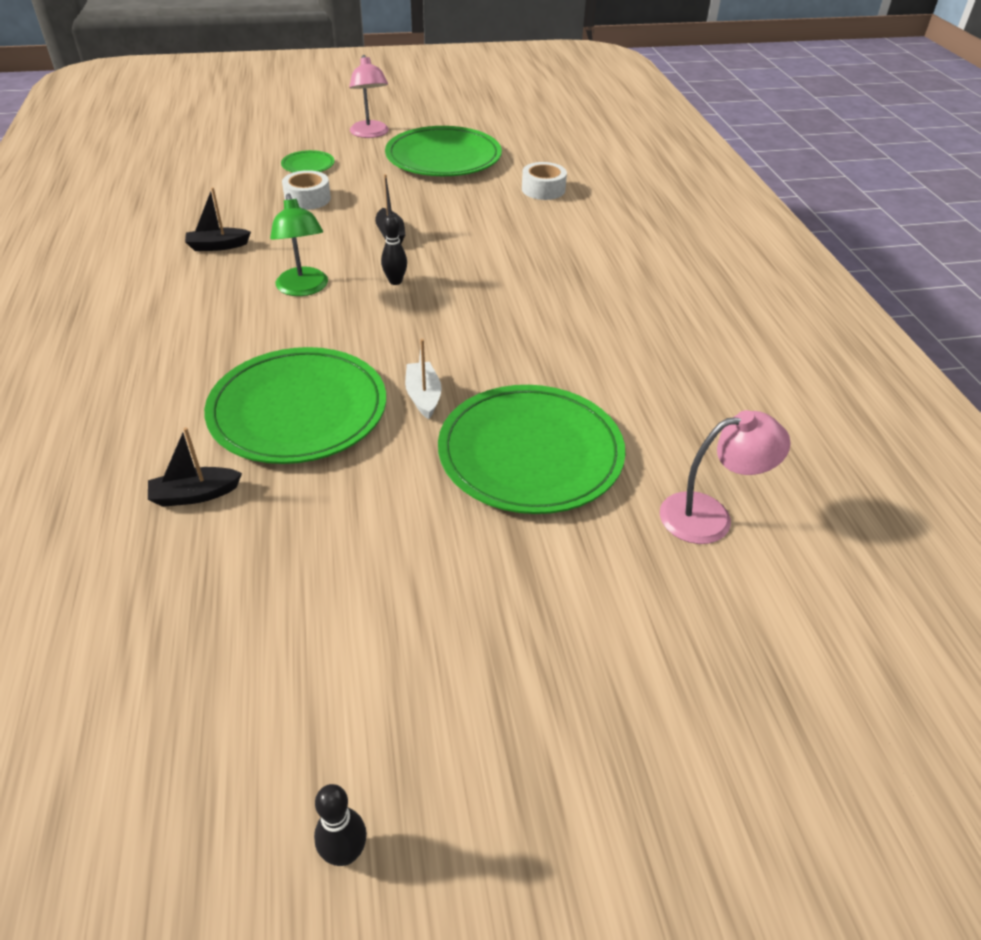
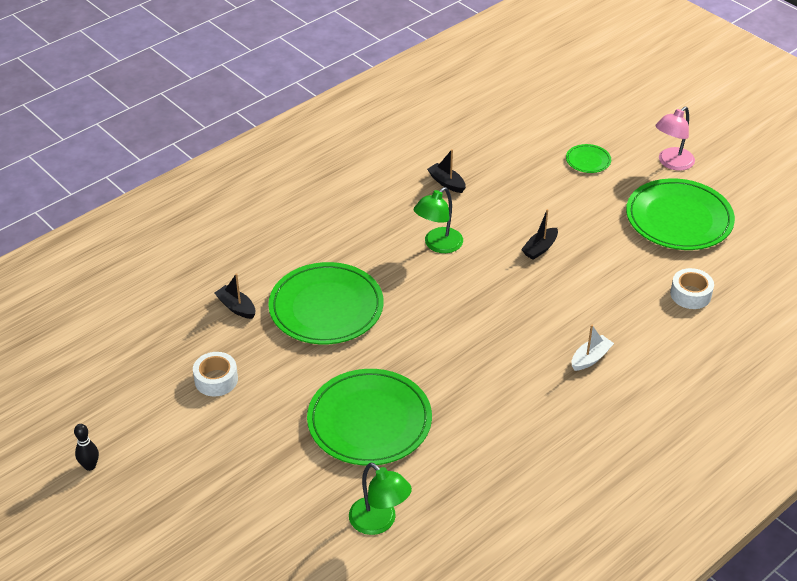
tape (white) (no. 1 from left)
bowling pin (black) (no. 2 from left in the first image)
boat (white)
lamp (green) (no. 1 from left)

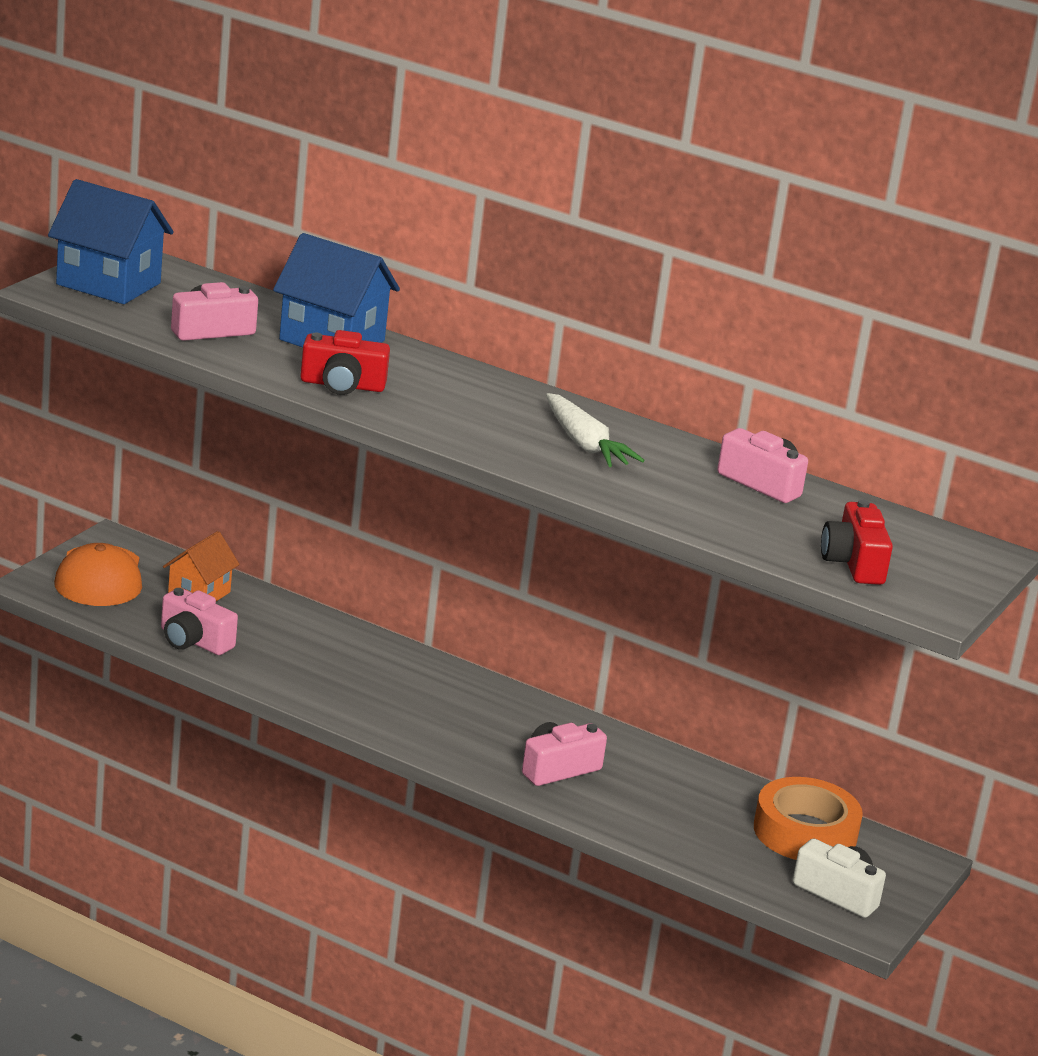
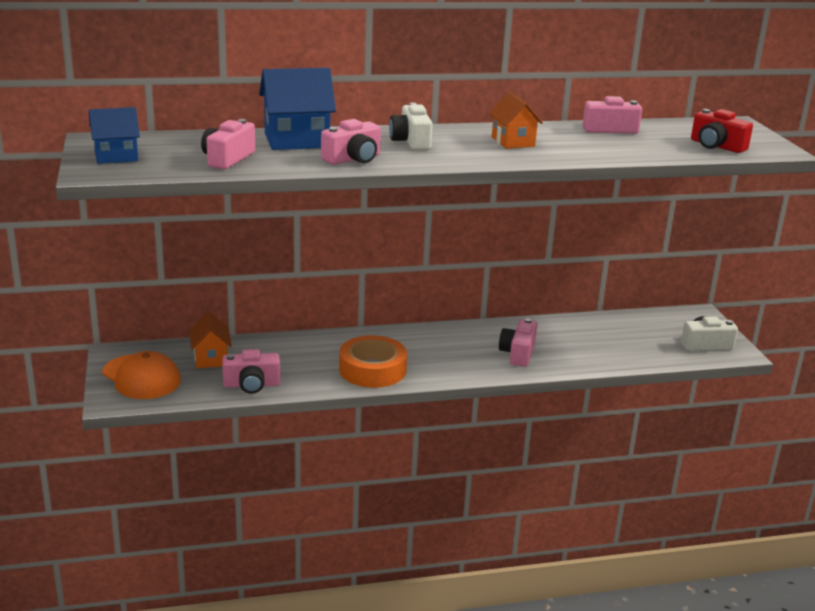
house (blue) (no. 1 from left)
camera (pink) (no. 3 from left)
house (orange) (no. 2 from left)
tape (orange)
camera (white) (no. 1 from left)

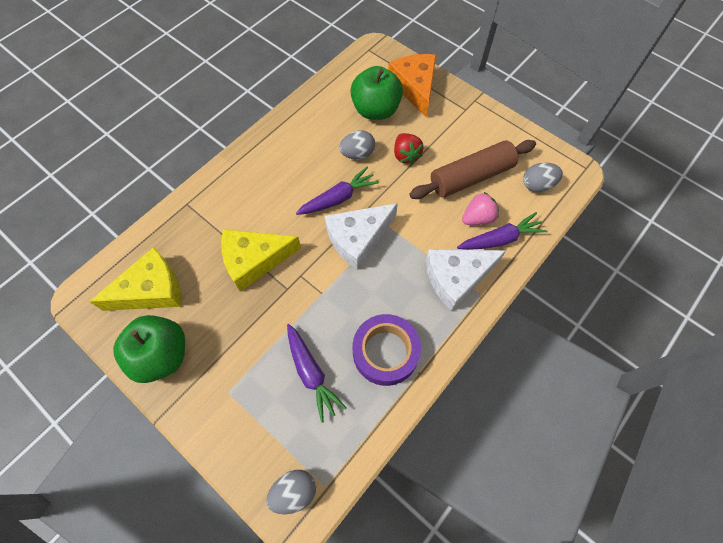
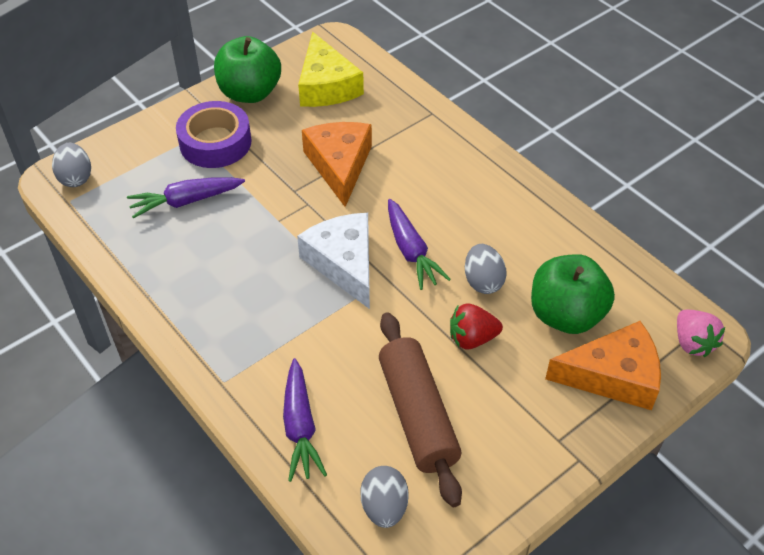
cheese (orange) (no. 1 from left)
tape (purple)
cheese (white) (no. 2 from left in the first image)
strawberry (pink)

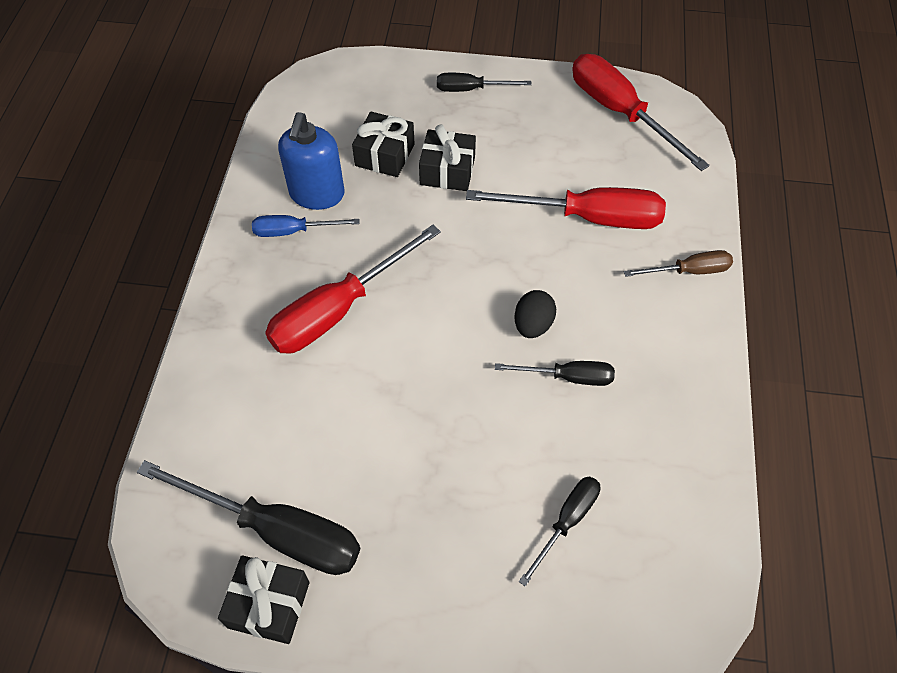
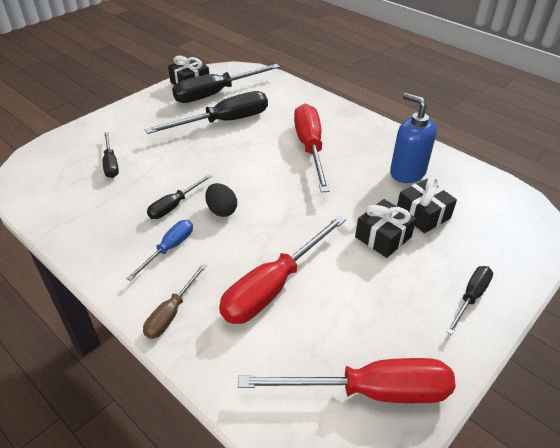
screwdriver (blue)
screwdriver (black) (no. 3 from left)

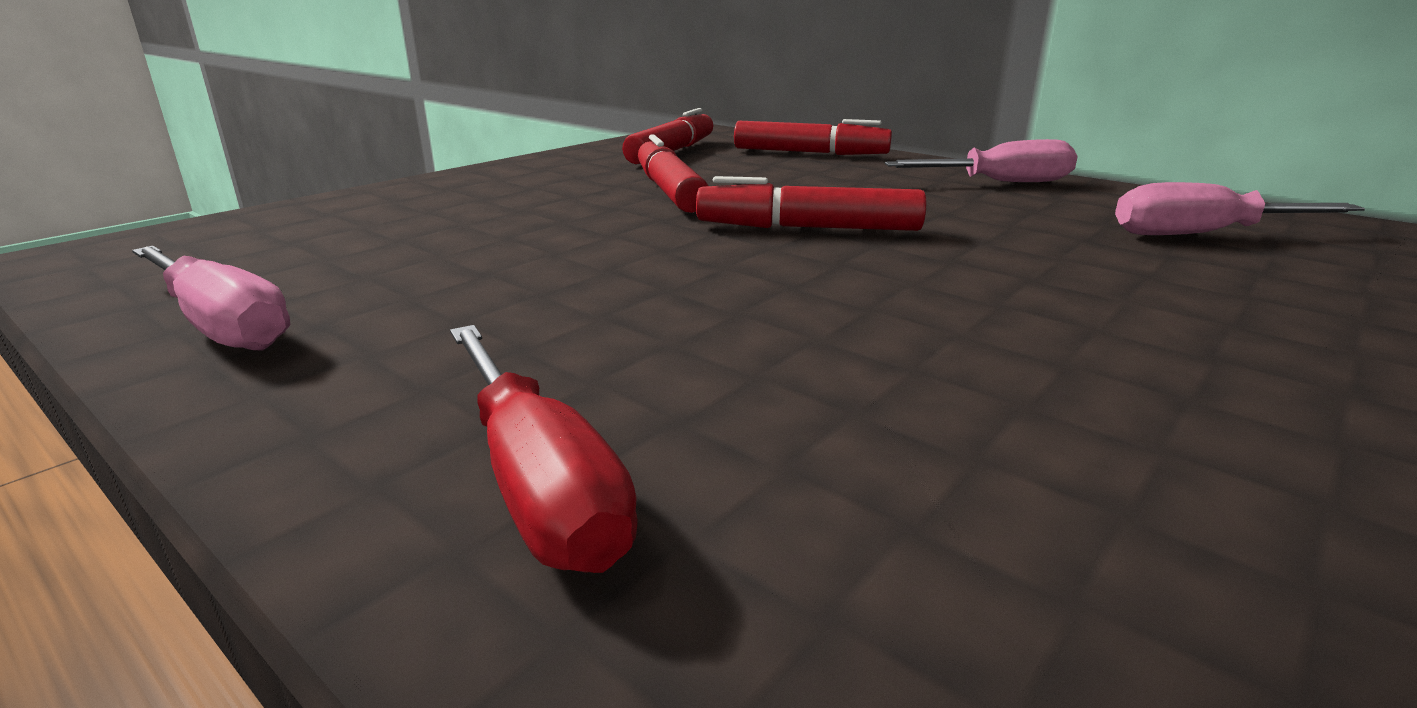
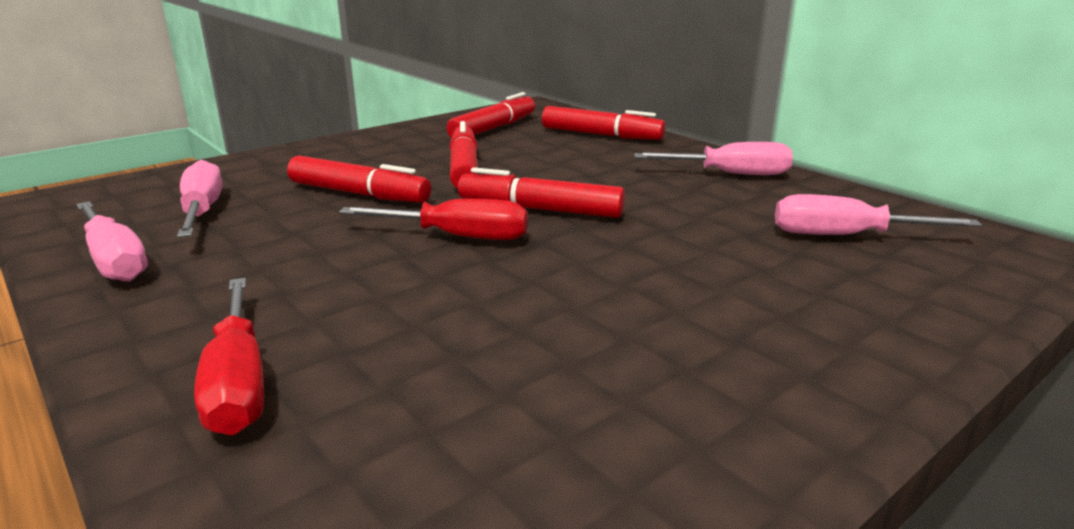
screwdriver (pink) (no. 2 from left)
marker (red) (no. 1 from left)
screwdriver (red) (no. 2 from left)

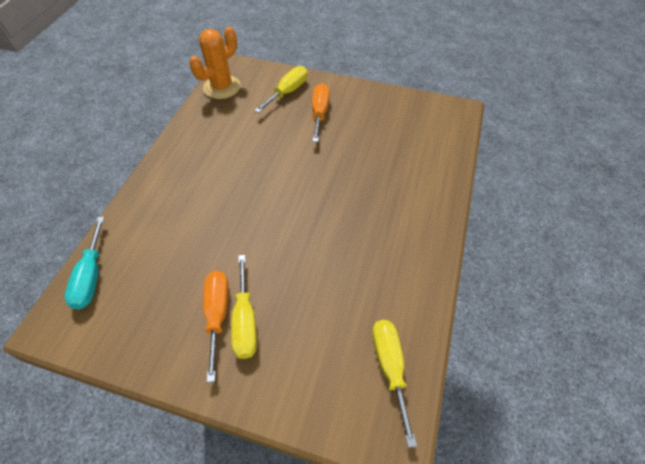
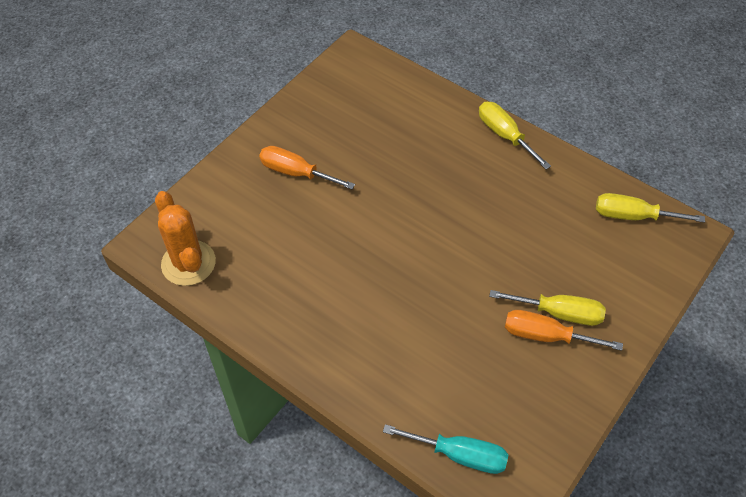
screwdriver (yellow) (no. 1 from left)

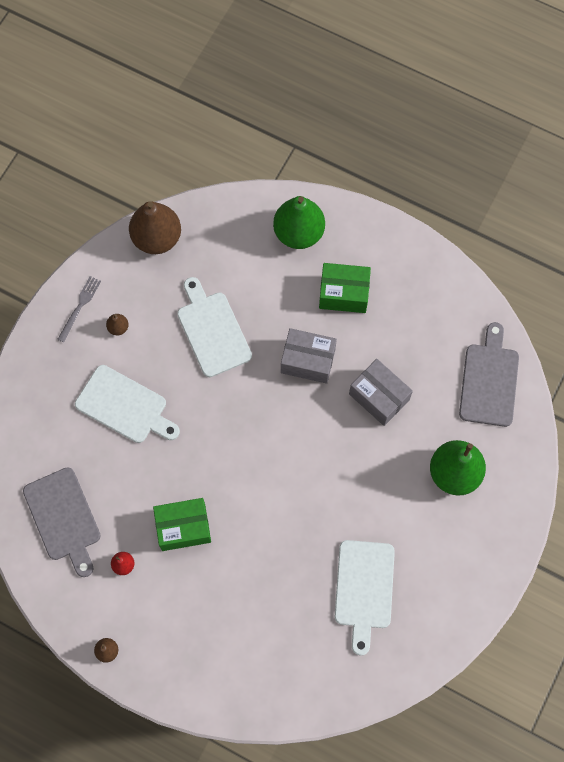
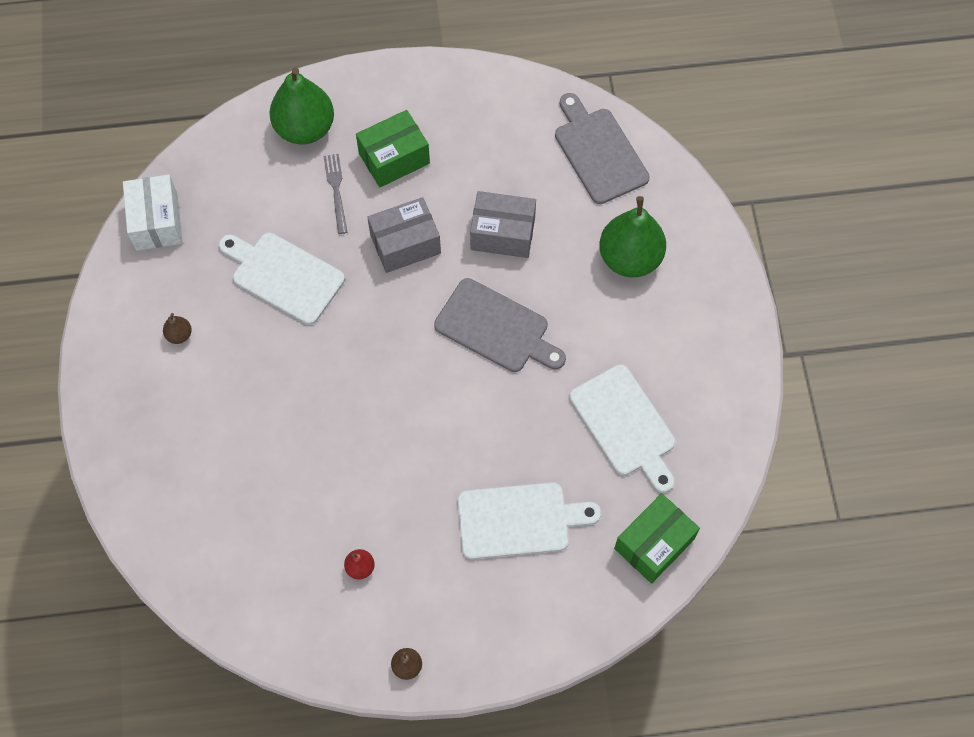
cutting board (grey) (no. 1 from left)
fork (grey)
cutting board (white) (no. 2 from left)
box (white)
box (green) (no. 2 from left)

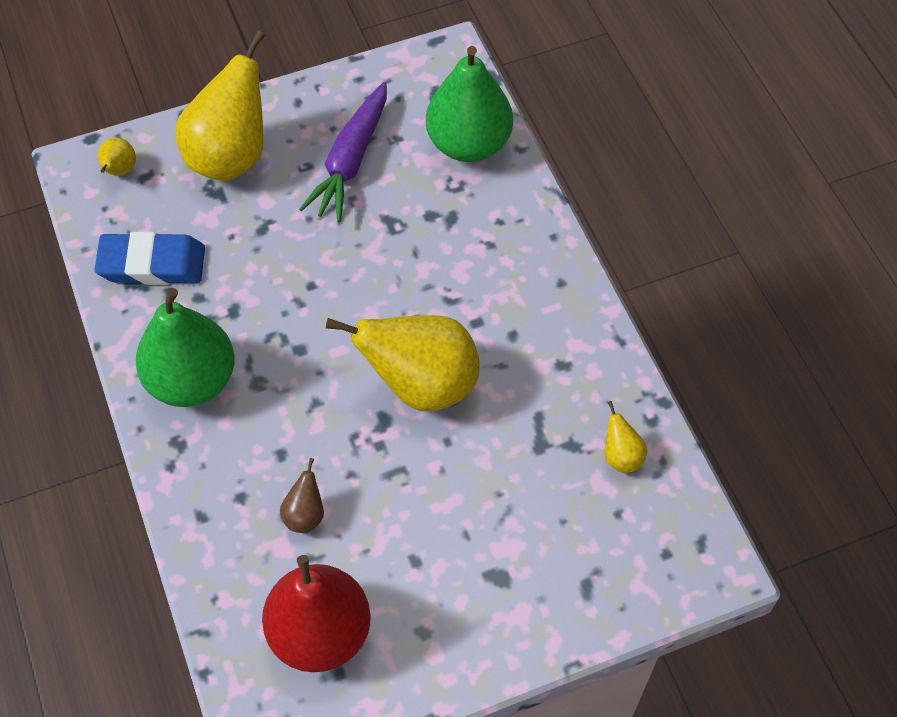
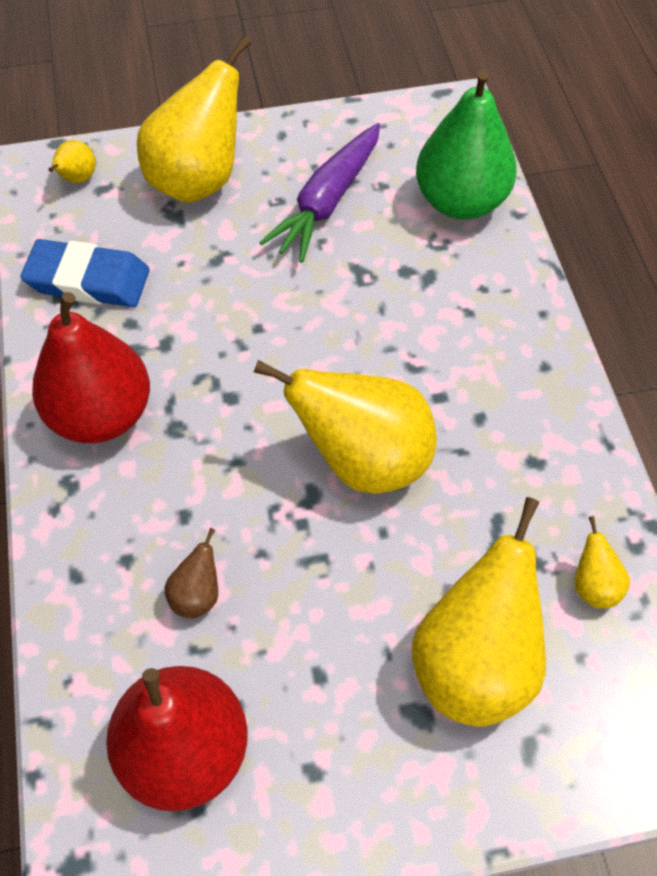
pear (red) (no. 1 from left)
pear (yellow) (no. 4 from left)

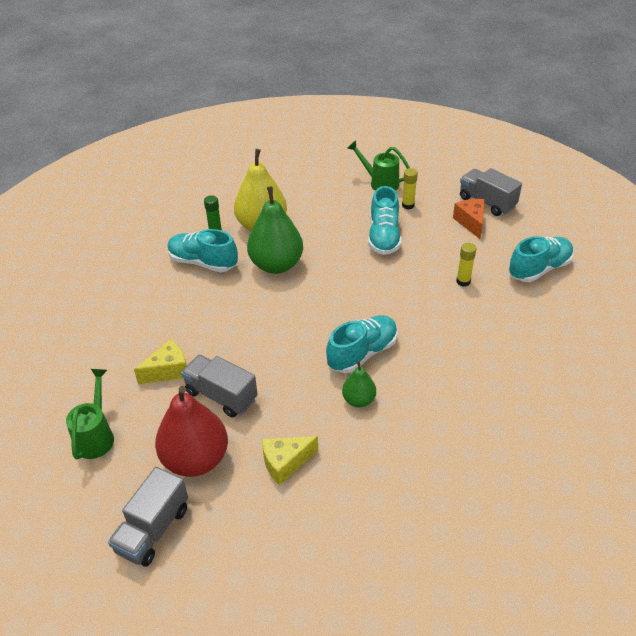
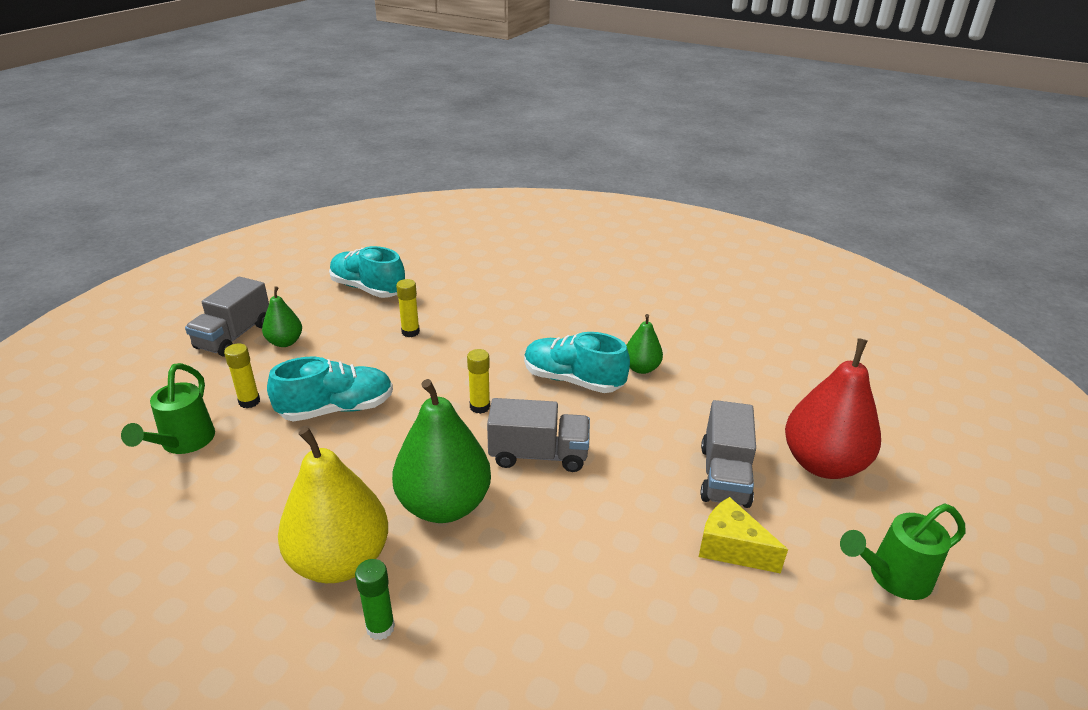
truck (grey) (no. 2 from left)
shoe (turquoise) (no. 1 from left in the first image)
cheese (yellow) (no. 2 from left in the first image)
pear (green) (no. 1 from left)
glue stick (yellow) (no. 3 from left)

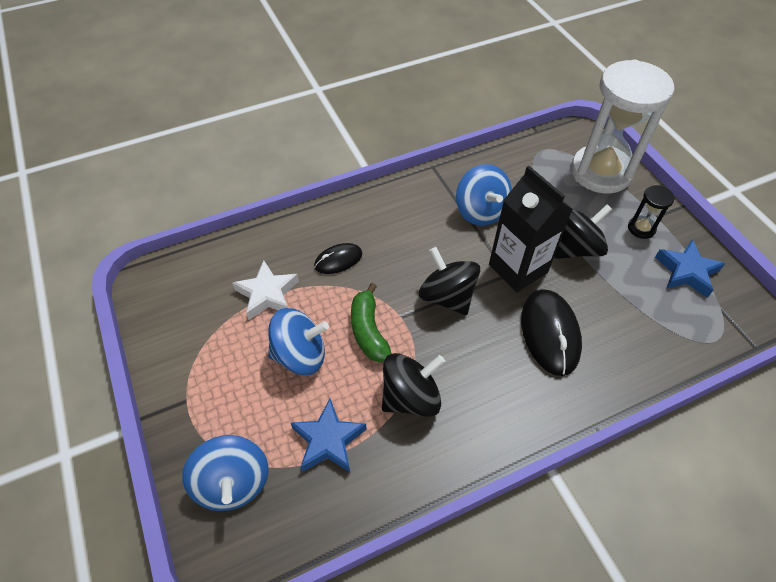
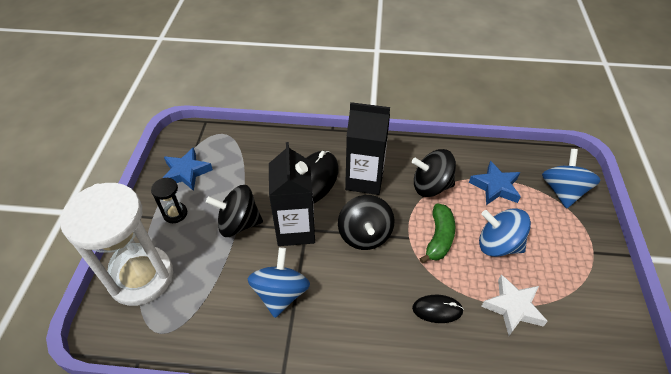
carton (black) (no. 2 from left)

